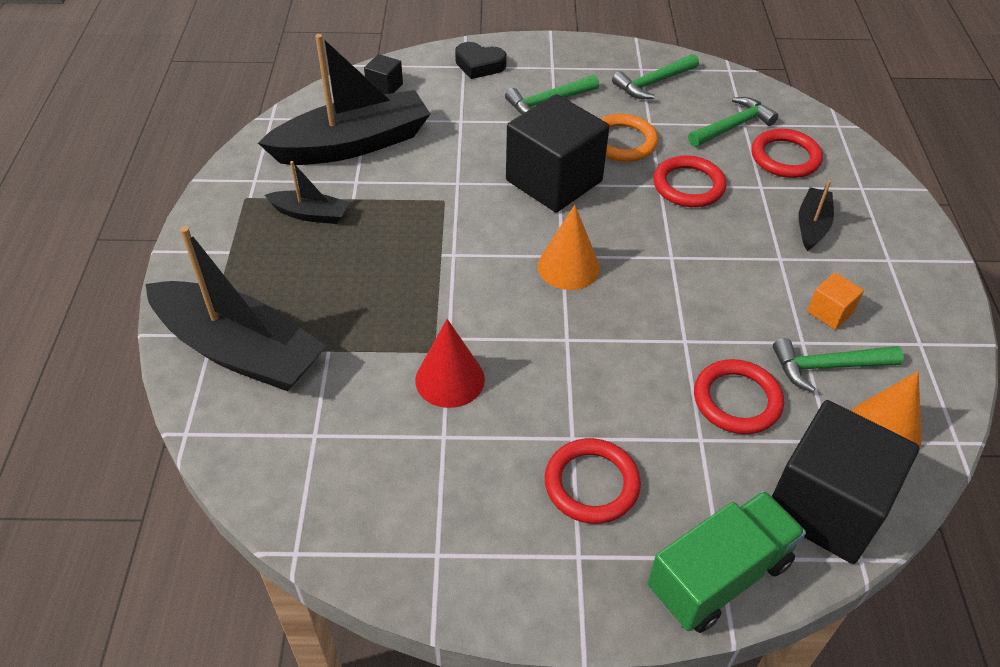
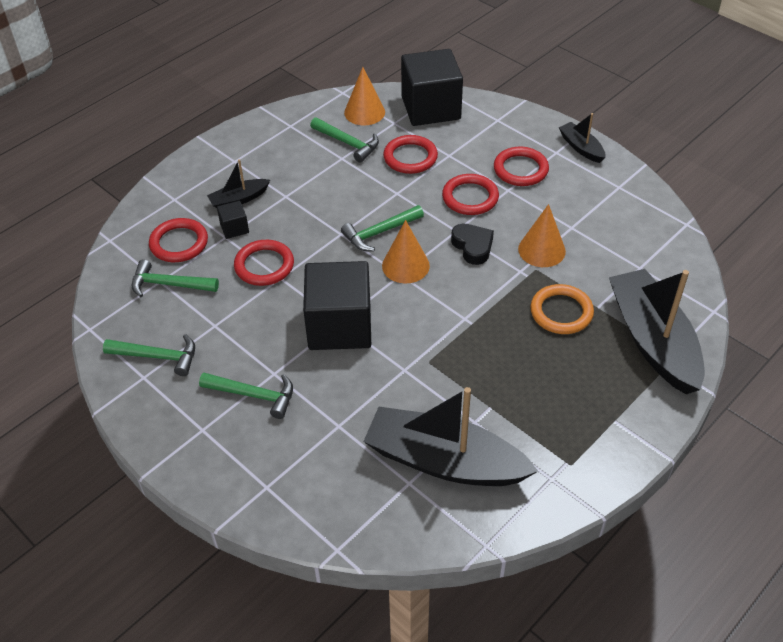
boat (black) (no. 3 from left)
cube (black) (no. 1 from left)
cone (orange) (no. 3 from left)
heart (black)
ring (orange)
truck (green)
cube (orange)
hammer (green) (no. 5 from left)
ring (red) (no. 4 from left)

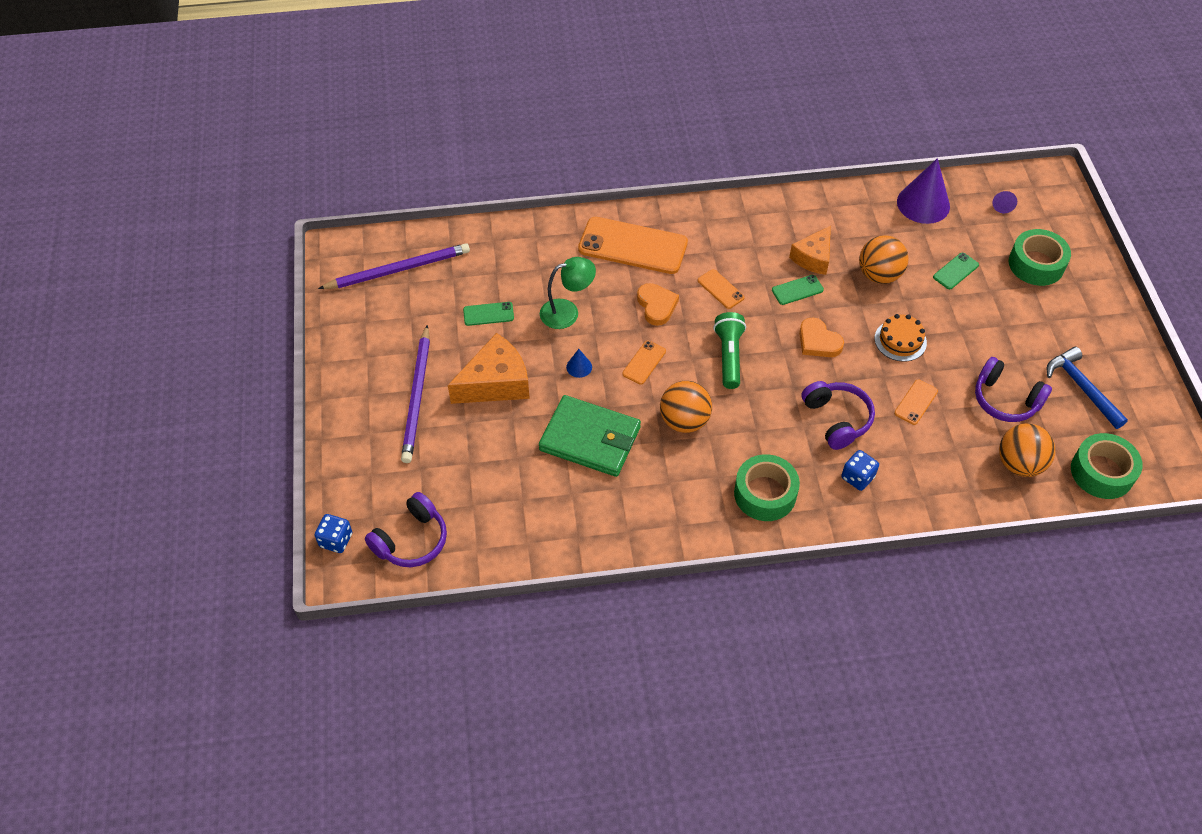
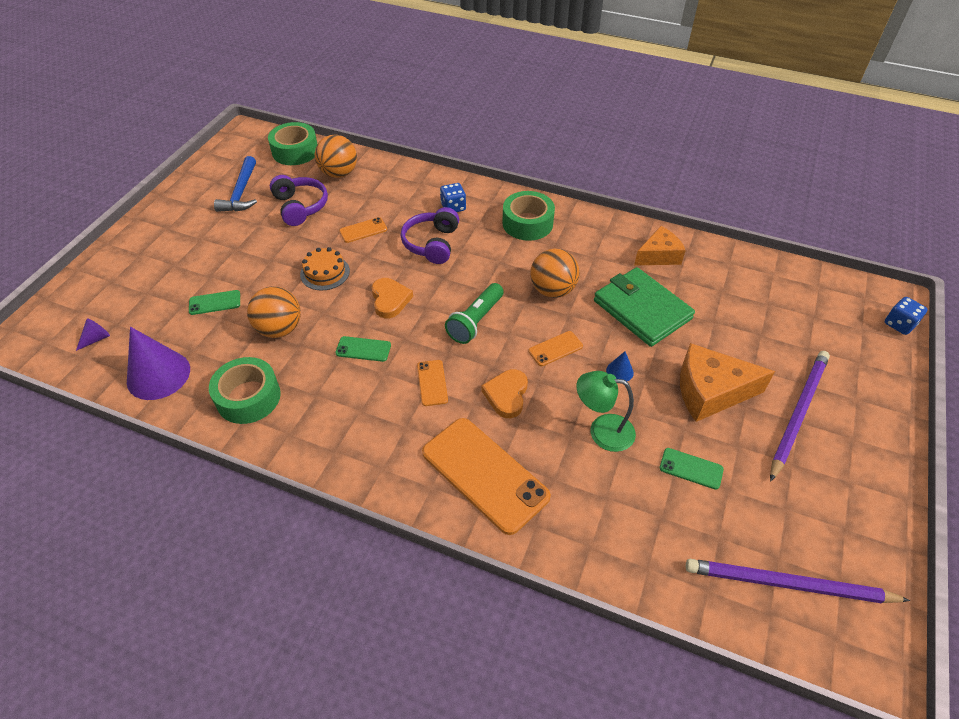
headphones (purple) (no. 1 from left in the first image)
cheese (orange) (no. 1 from left)
tape (green) (no. 1 from left)

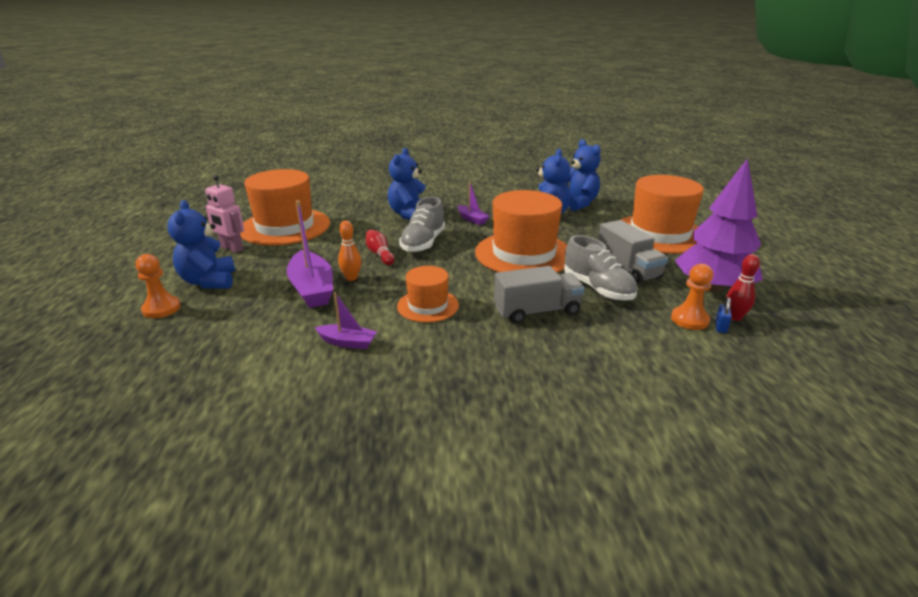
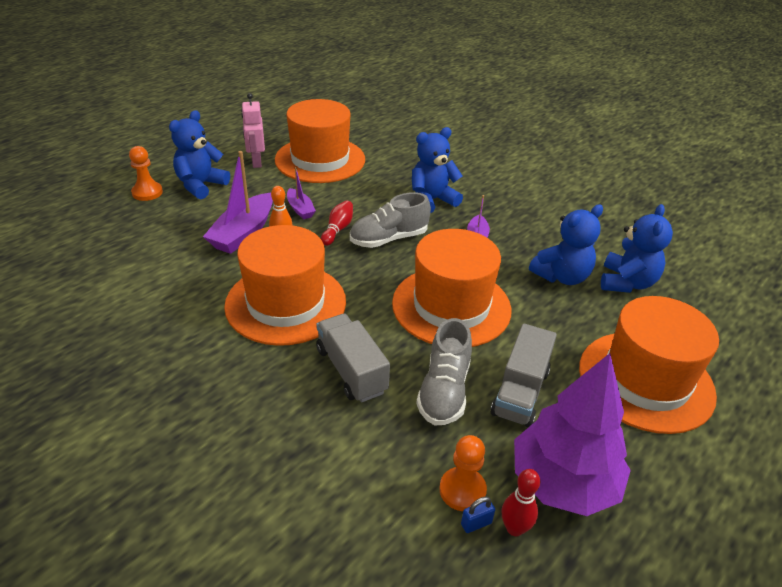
boat (purple) (no. 2 from left)
hat (orange) (no. 1 from left)
truck (grey) (no. 1 from left)

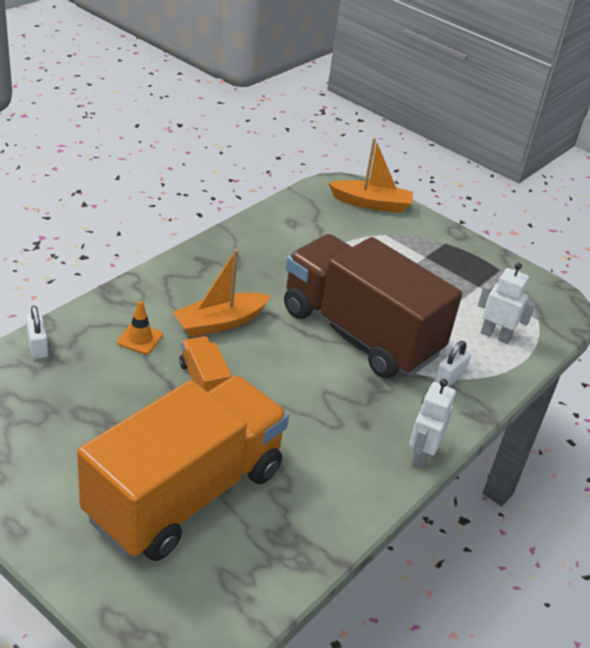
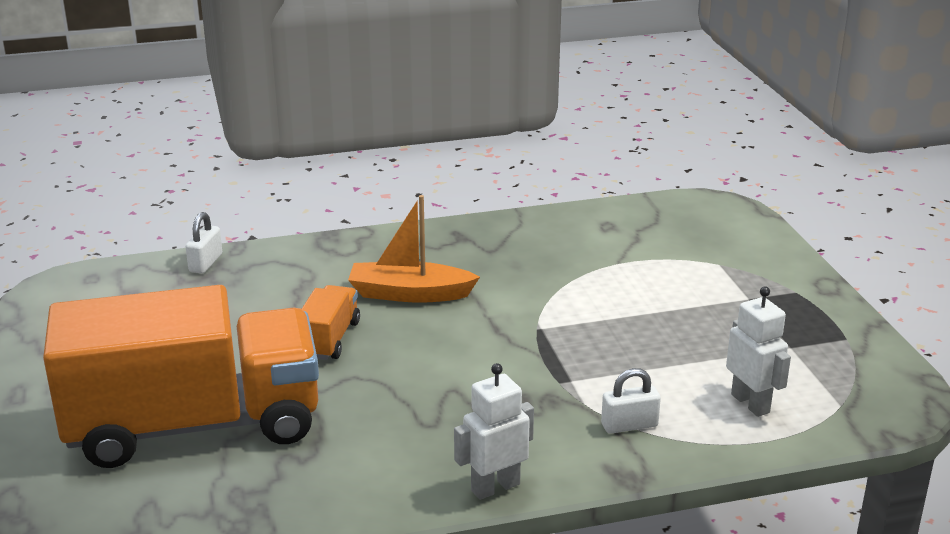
traffic cone (orange)
truck (brown)
boat (orange) (no. 2 from left in the first image)

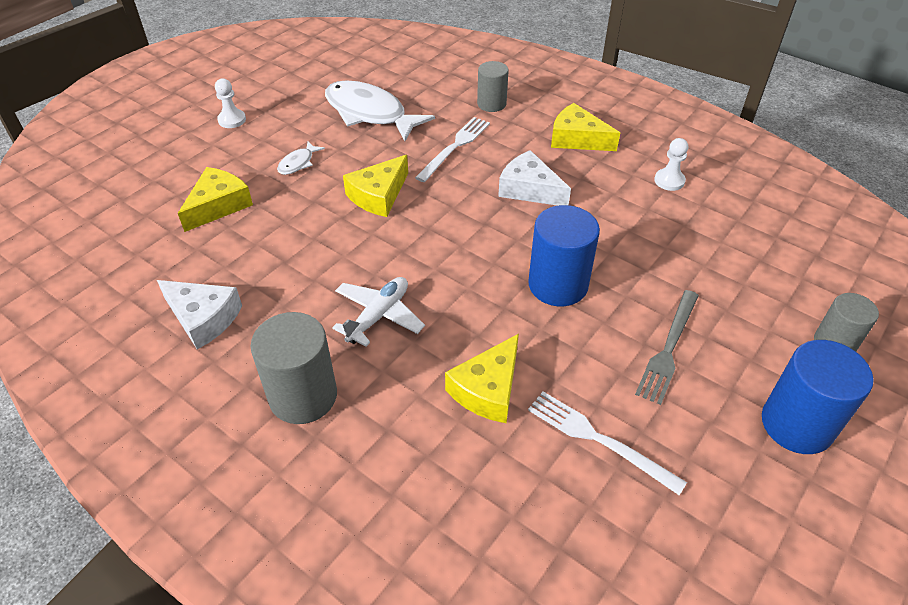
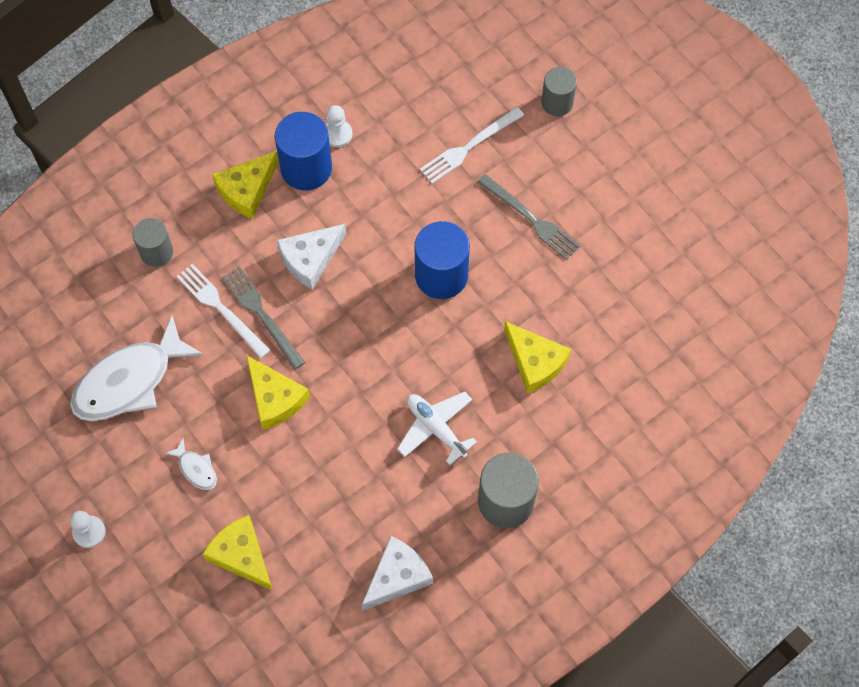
fork (white) (no. 2 from left)
cylinder (blue) (no. 1 from left)
fork (grey) (no. 1 from left)

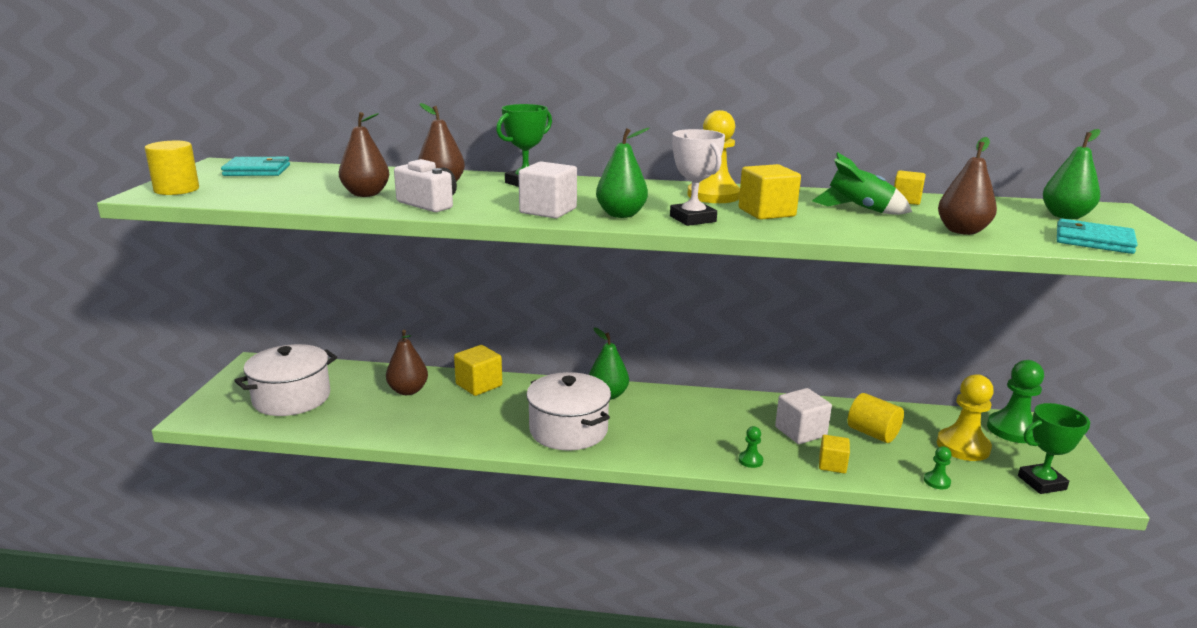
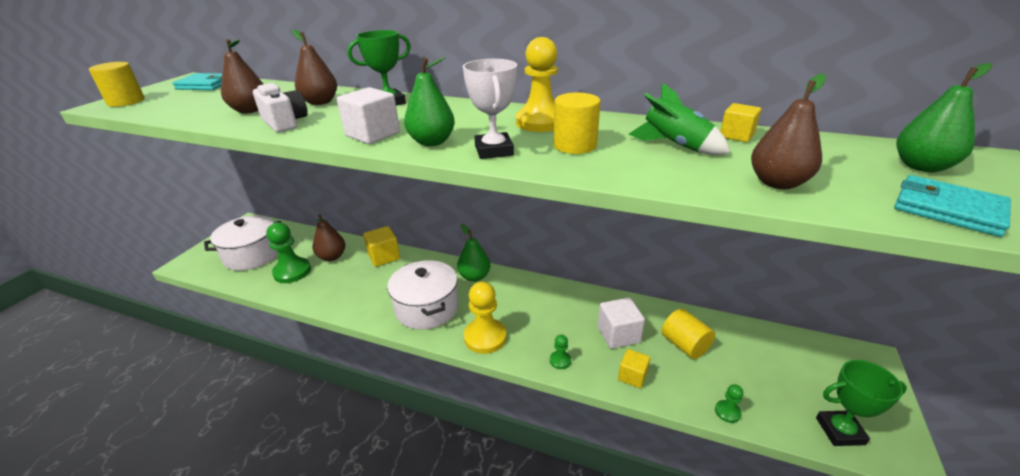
cylinder (yellow) (no. 2 from left)
pawn (yellow) (no. 1 from left)
pawn (green) (no. 1 from left)

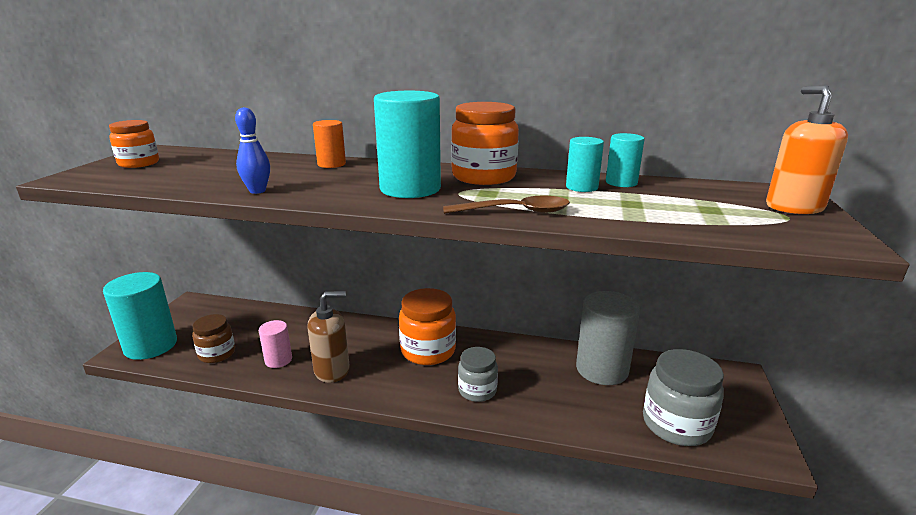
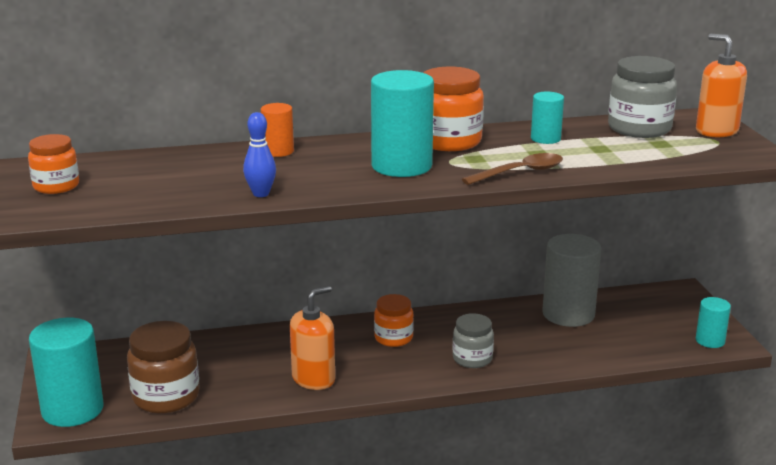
jar (brown)
cylinder (pink)
soap dispenser (orange) (no. 1 from left)
jar (orange) (no. 2 from left)
cylinder (turquoise) (no. 4 from left)
jar (grey) (no. 2 from left)

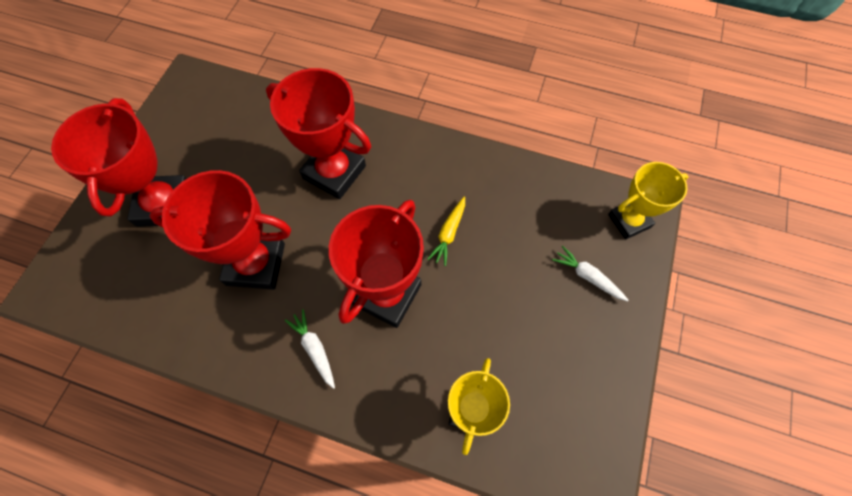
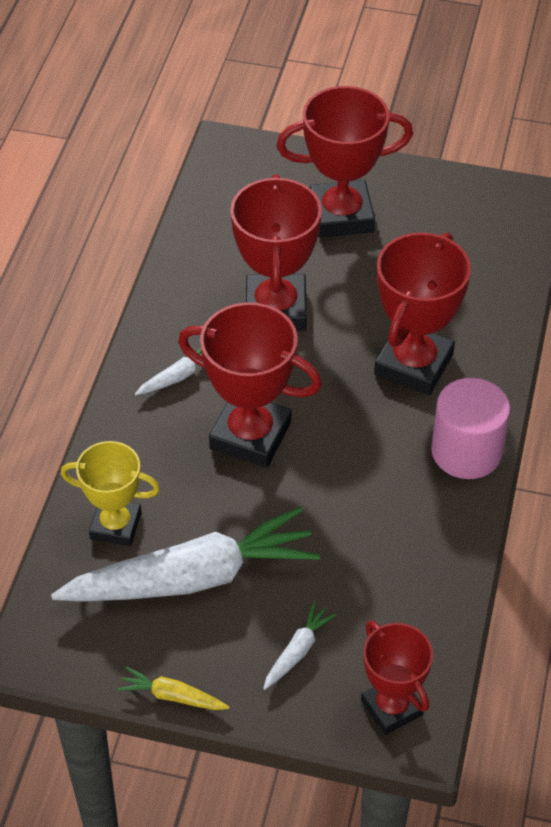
carrot (yellow)
trophy (red) (no. 4 from left)
carrot (white) (no. 2 from left)
cylinder (pink)

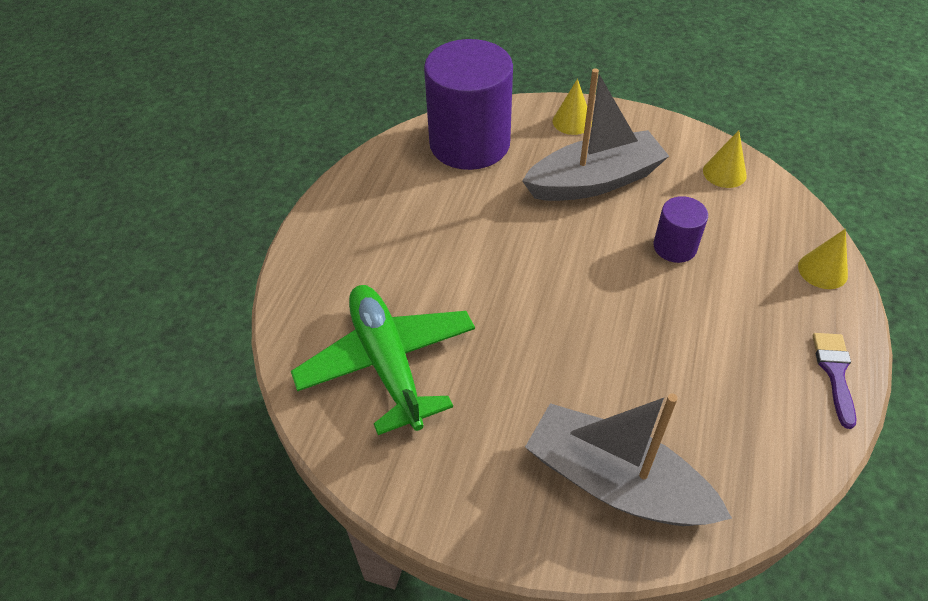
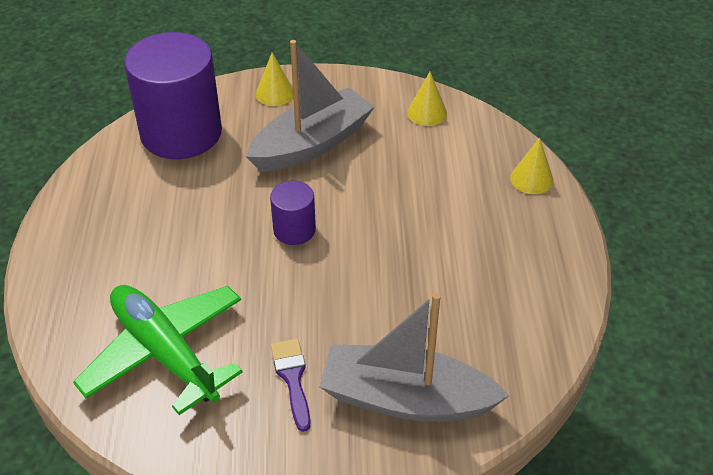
cylinder (purple) (no. 2 from left)
brush (purple)

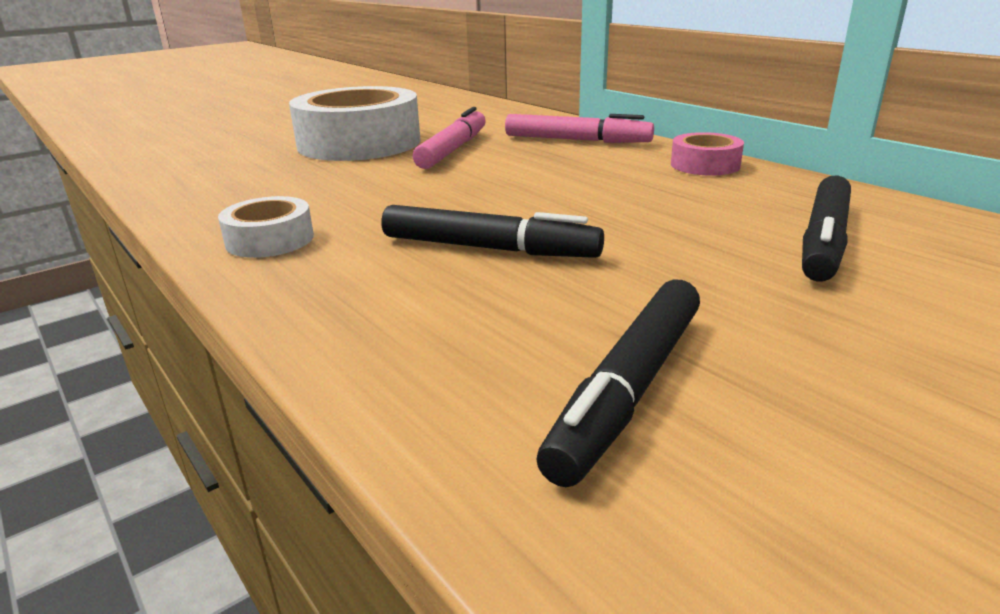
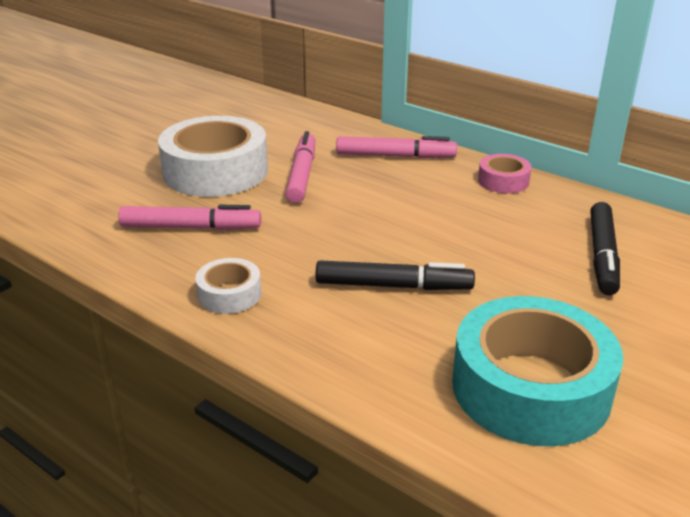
tape (turquoise)
marker (pink) (no. 1 from left)

